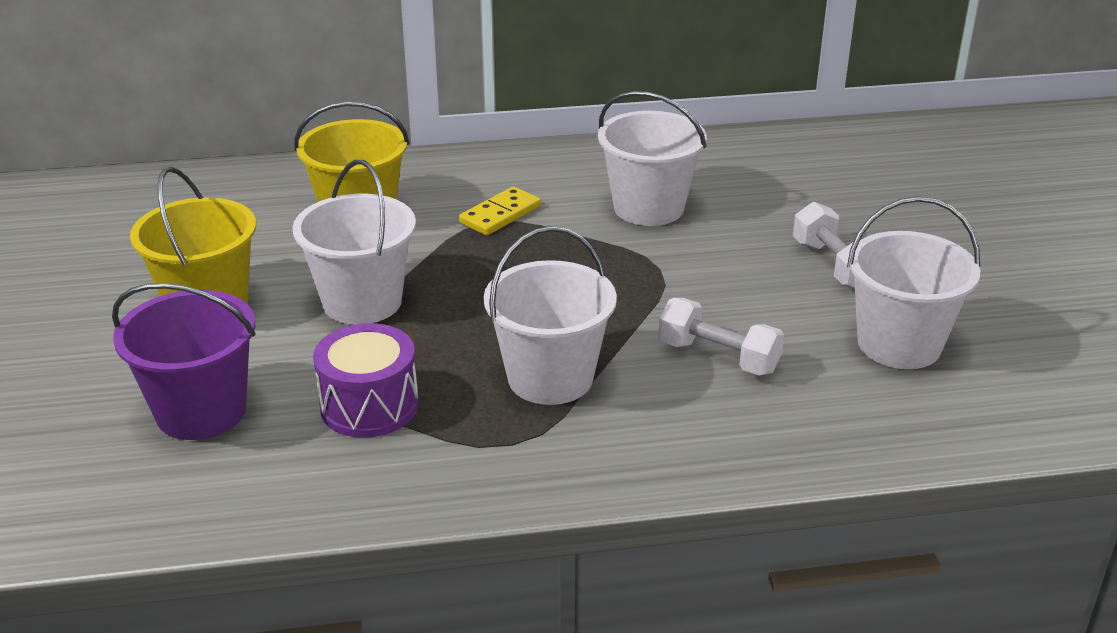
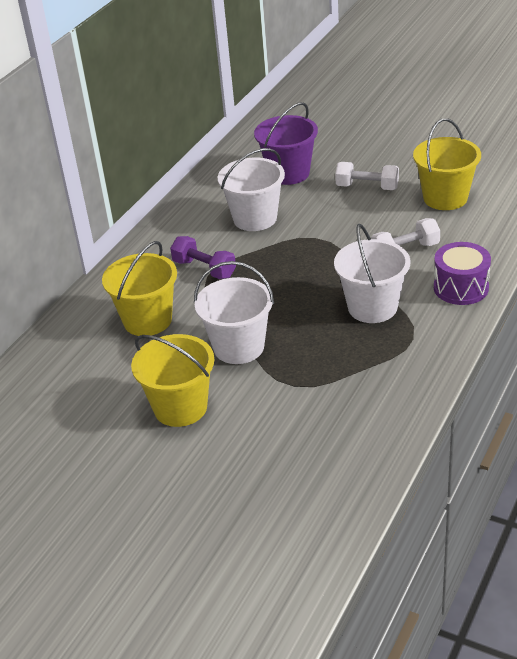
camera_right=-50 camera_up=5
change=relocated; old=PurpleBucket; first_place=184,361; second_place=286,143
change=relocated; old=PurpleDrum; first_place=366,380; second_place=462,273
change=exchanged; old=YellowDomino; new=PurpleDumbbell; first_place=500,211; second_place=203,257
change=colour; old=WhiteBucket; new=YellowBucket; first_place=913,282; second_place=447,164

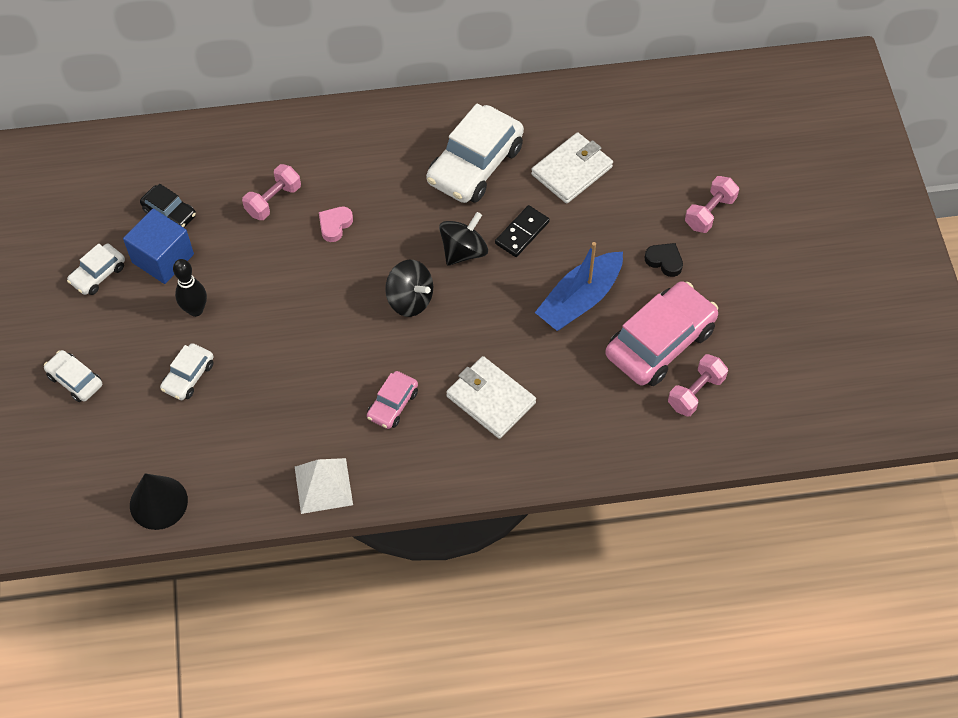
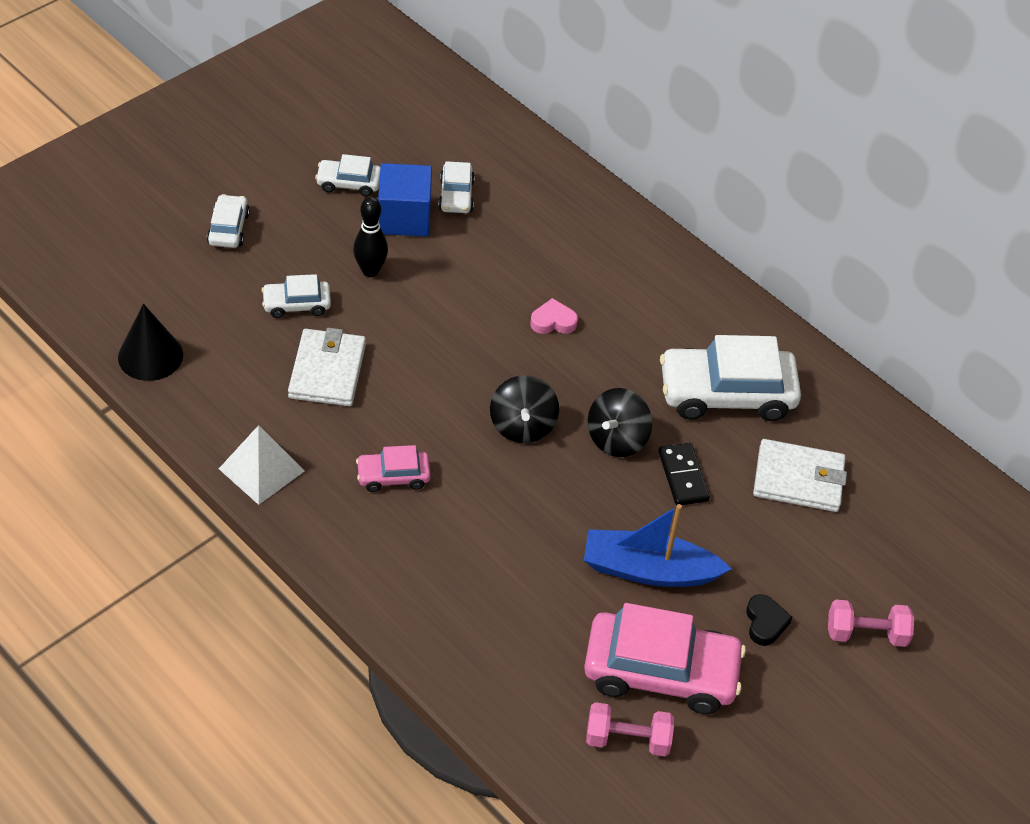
camera_right=50 camera_up=-10
change=colour; old=BlackCar; new=WhiteCar; first_place=168,206; second_place=456,187
change=missing; old=PinkDumbbell; first_place=271,192
change=spun; old=BlackSpinningTop; first_place=463,239; second_place=620,422; degrees=120
change=relocated; old=WhiteWallet; first_place=491,397; second_place=327,367
change=spun; old=BlackDomino; first_place=522,231; second_place=684,474; degrees=75

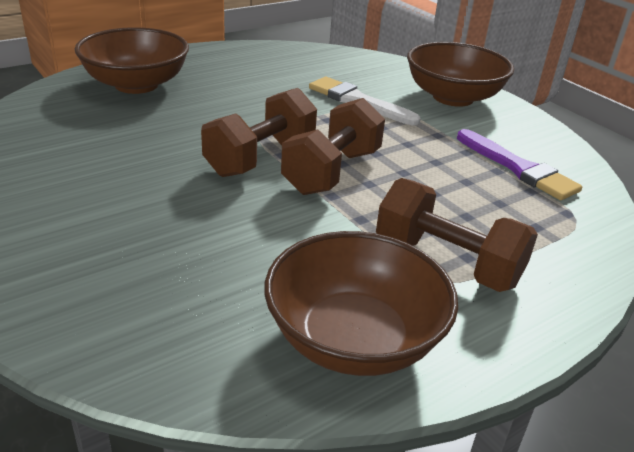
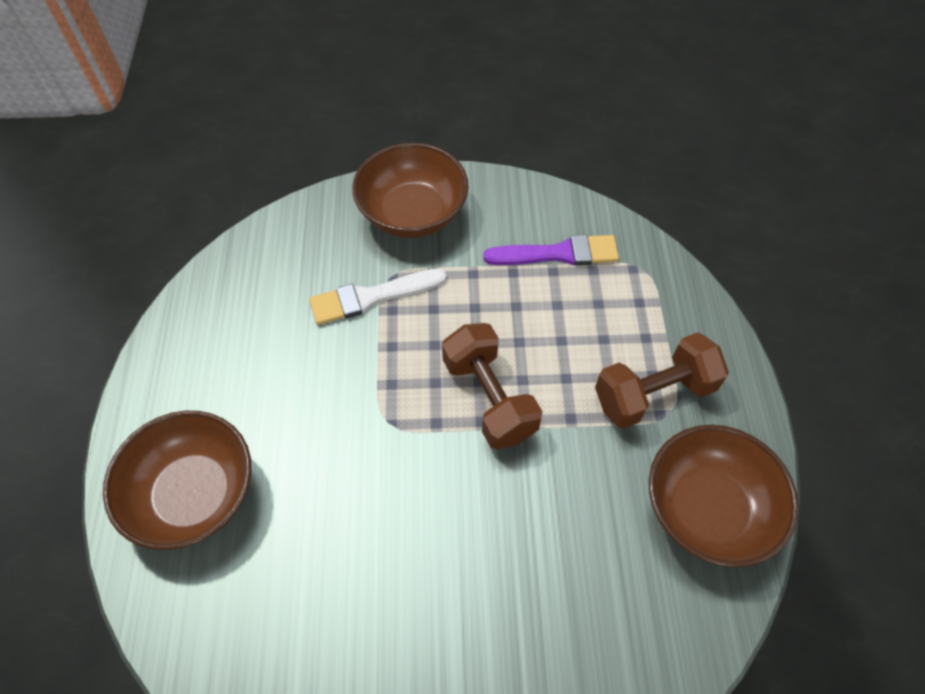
camera_right=-55 camera_up=25
change=missing; old=BrownDumbbell; first_place=259,132

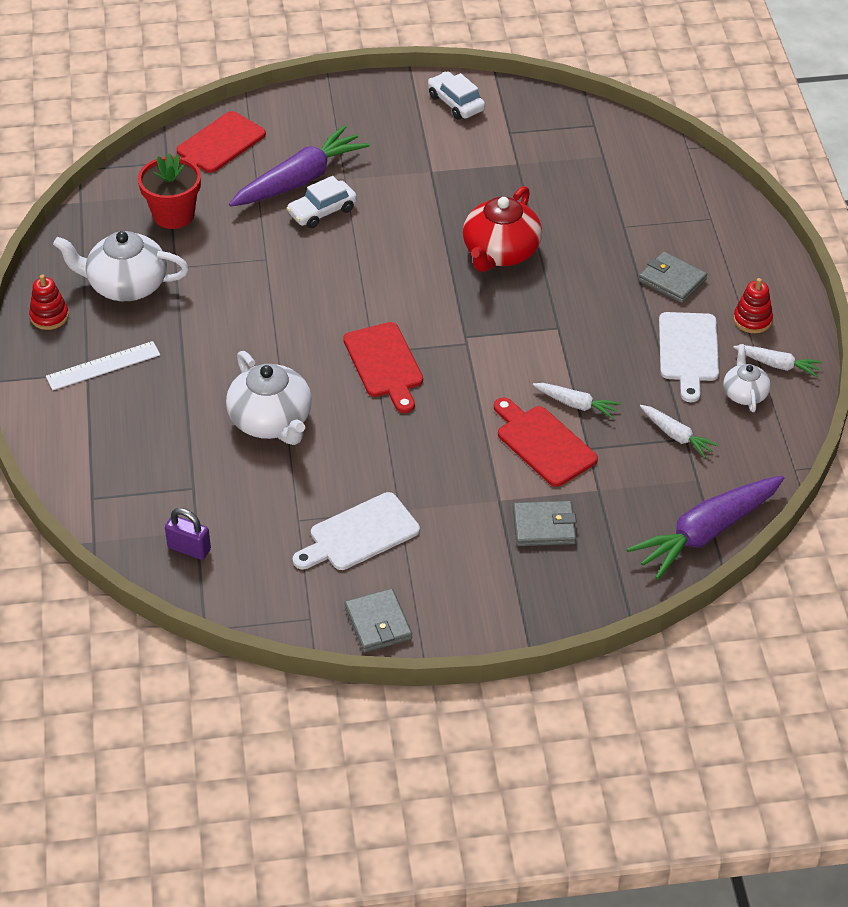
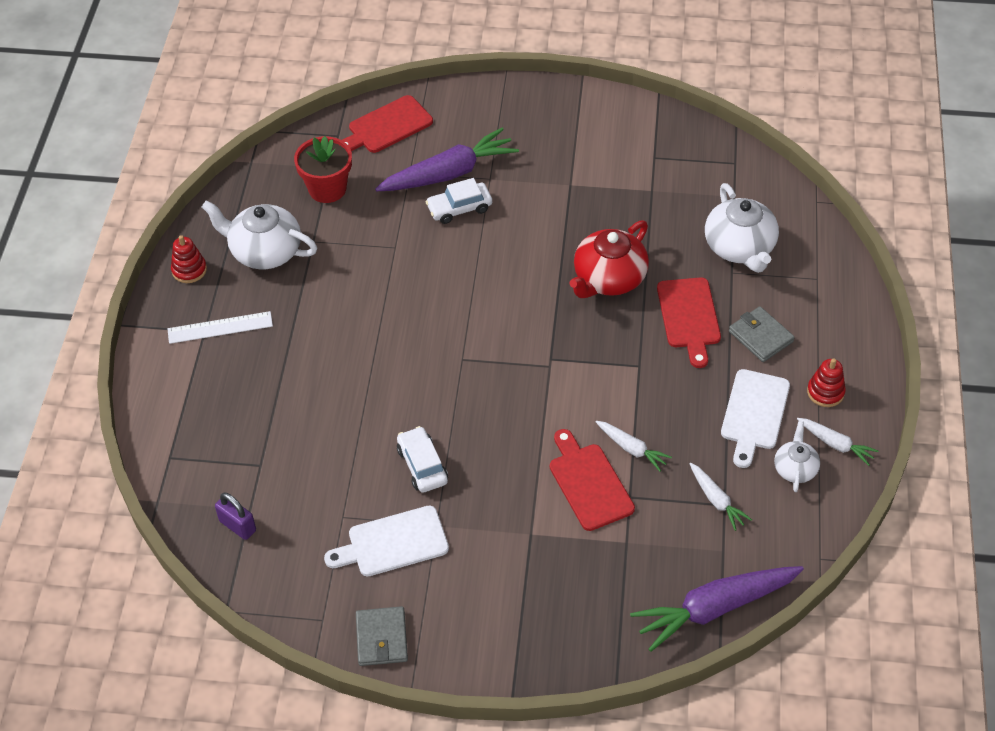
camera_right=15 camera_up=5
change=relocated; old=WhiteTeapot; first_place=269,398; second_place=742,228
change=relocated; old=RedCuttingBoard; first_place=383,367; second_place=689,322
change=relocated; old=WhiteCar; first_place=456,96; second_place=422,459
change=missing; old=GreyWallet; first_place=545,523

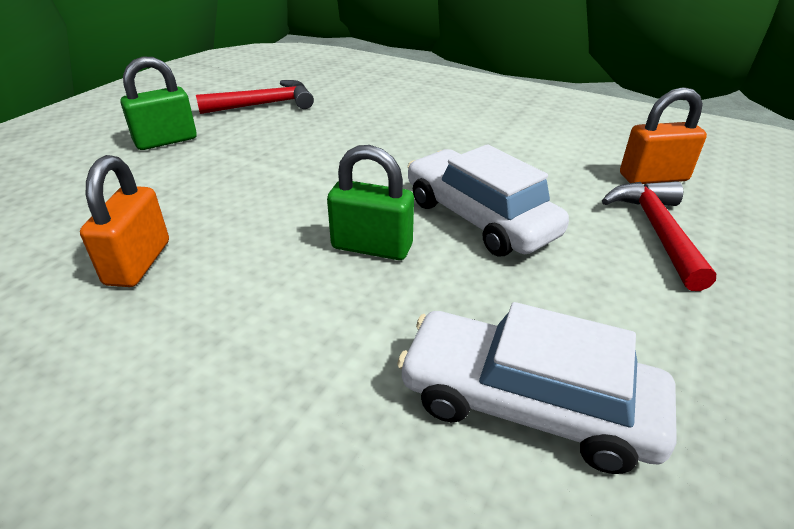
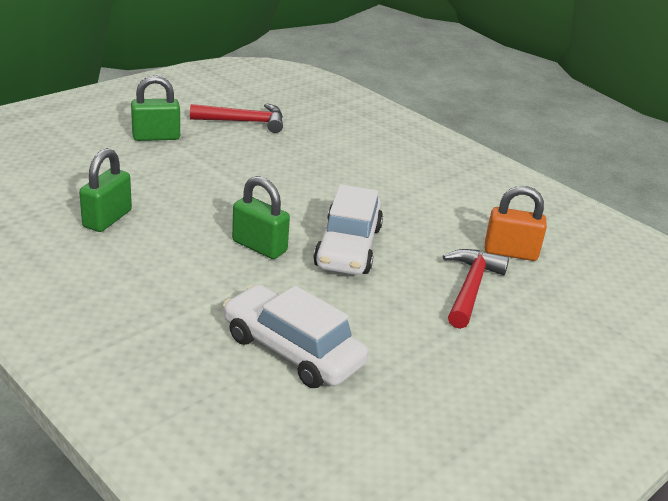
camera_right=15 camera_up=-5
change=colour; old=OrangePadlock; new=GreenPadlock; first_place=124,221; second_place=105,190
change=spun; old=WhiteCar; first_place=488,200; second_place=348,229; degrees=-150

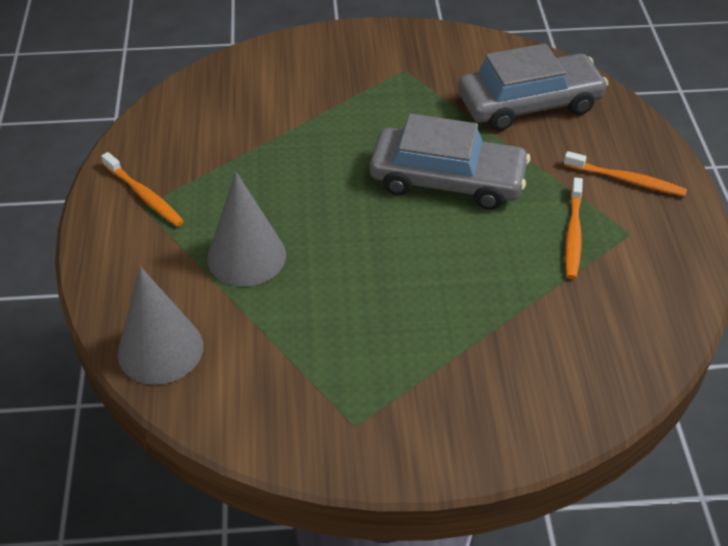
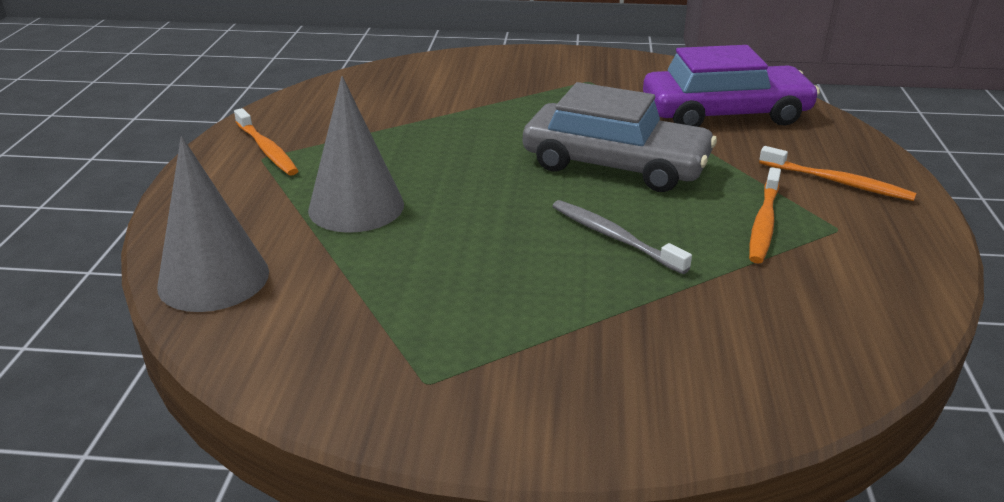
camera_right=10 camera_up=-15
change=colour; old=GreyCar; new=PurpleCar; first_place=533,87; second_place=731,86
change=appeared; new=GreyToothbrush; second_place=622,237

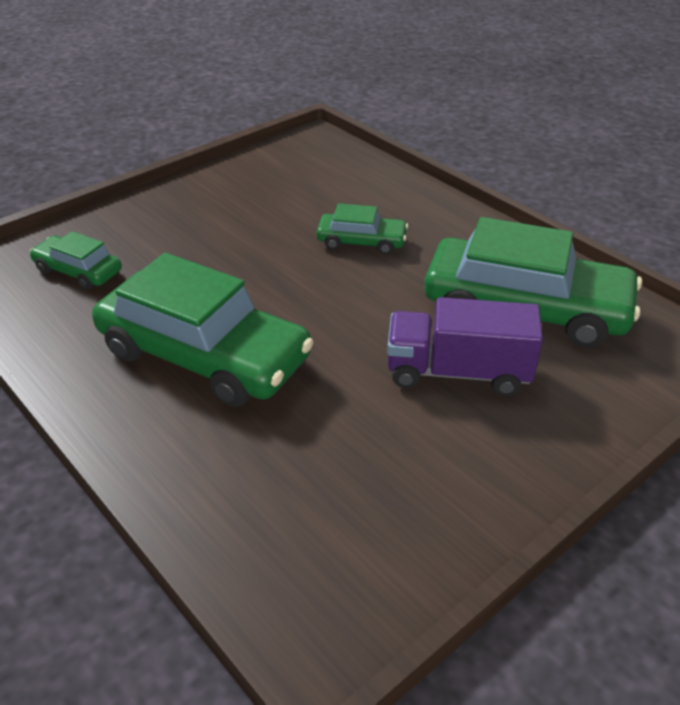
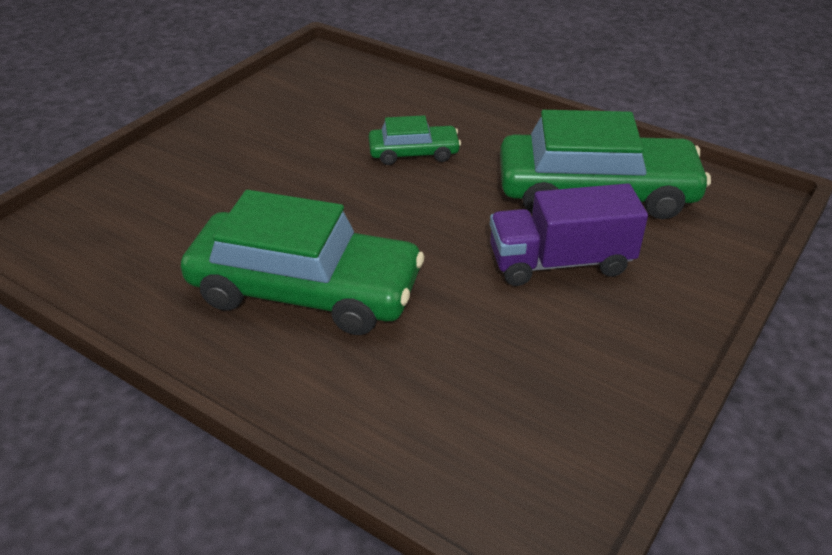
camera_right=-15 camera_up=0
change=missing; old=GreenCar; first_place=76,260

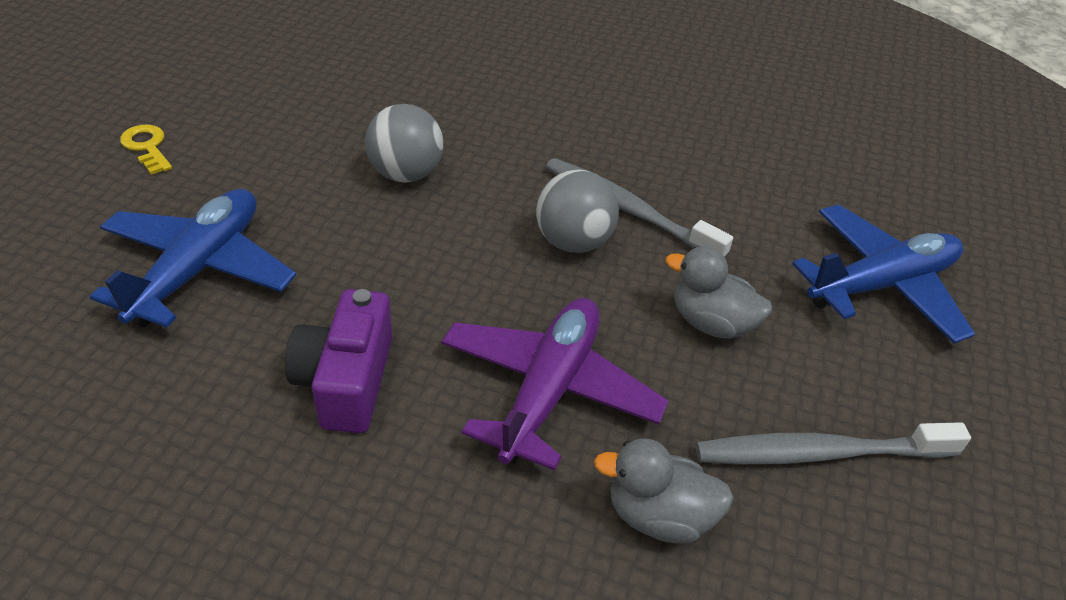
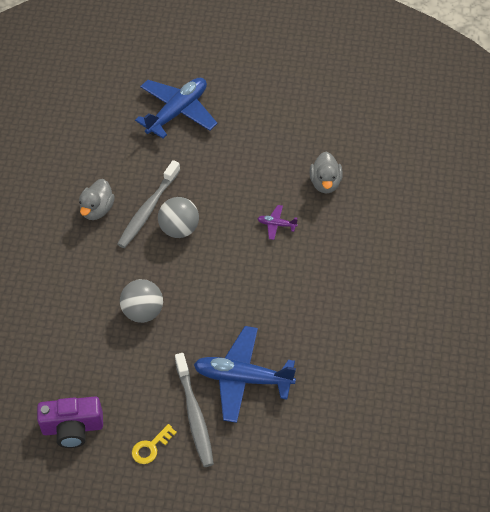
camera_right=-95 camera_up=10
change=relocated; old=PurpleCamera; first_place=338,361; second_place=70,422
change=size; old=PurplePlane; first_place=555,384; second_place=277,222; factor=0.43
change=relocated; old=GreyDuck; first_place=718,292; second_place=97,199
change=relocated; old=GreyToothbrush; first_place=833,443; second_place=194,410
change=spun; old=BluePlane; first_place=883,274; second_place=176,108; degrees=75

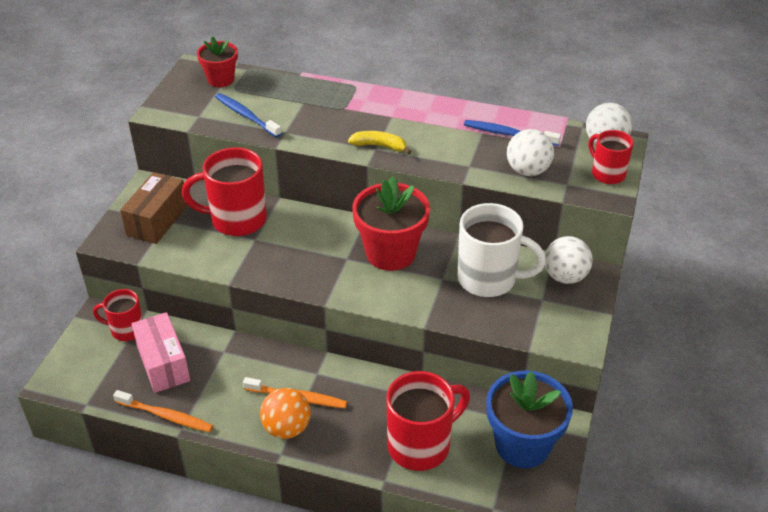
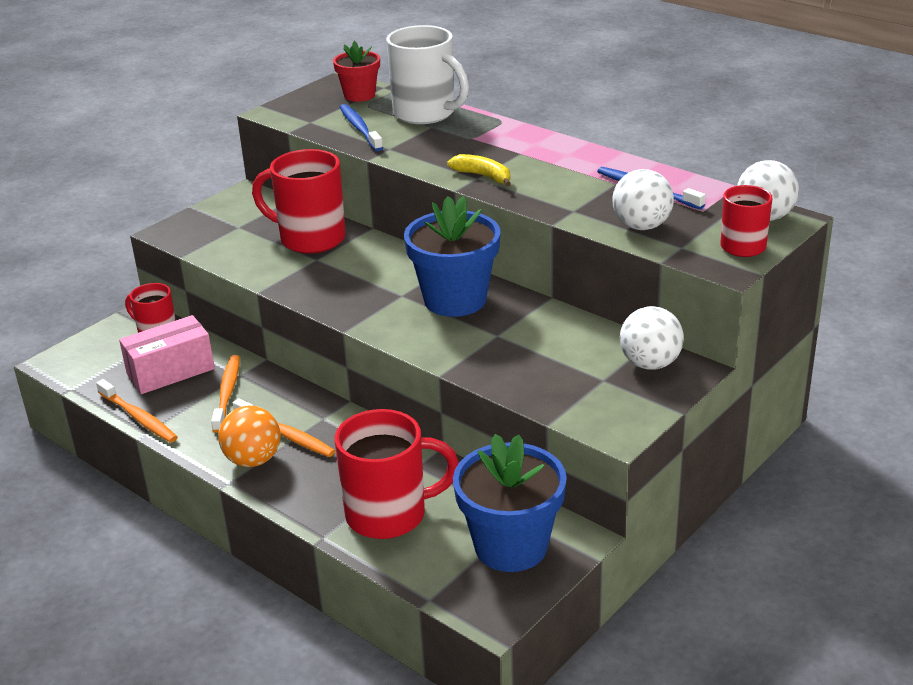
camera_right=25 camera_up=-10
change=missing; old=BrownBox; first_place=154,208
change=spun; old=PinkBox; first_place=160,352; second_place=167,354; degrees=60
change=colour; old=RedFlowerPot; new=BlueFlowerPot; first_place=391,223; second_place=452,256
change=relocated; old=WhiteMug; first_place=501,250; second_place=427,74
change=appeared; new=OrangeToothbrush; second_place=225,394

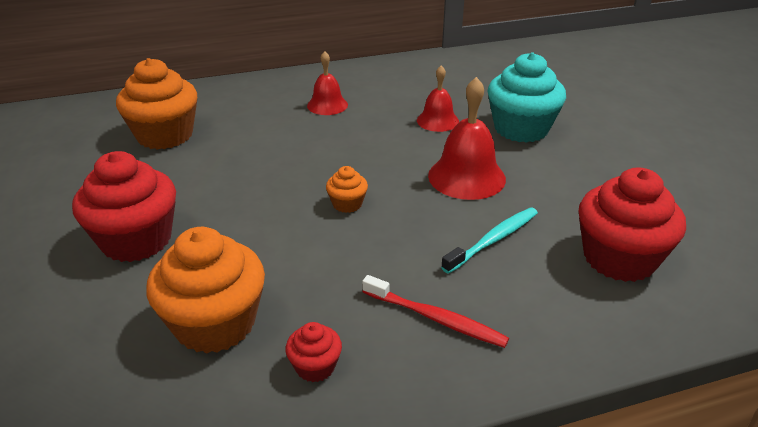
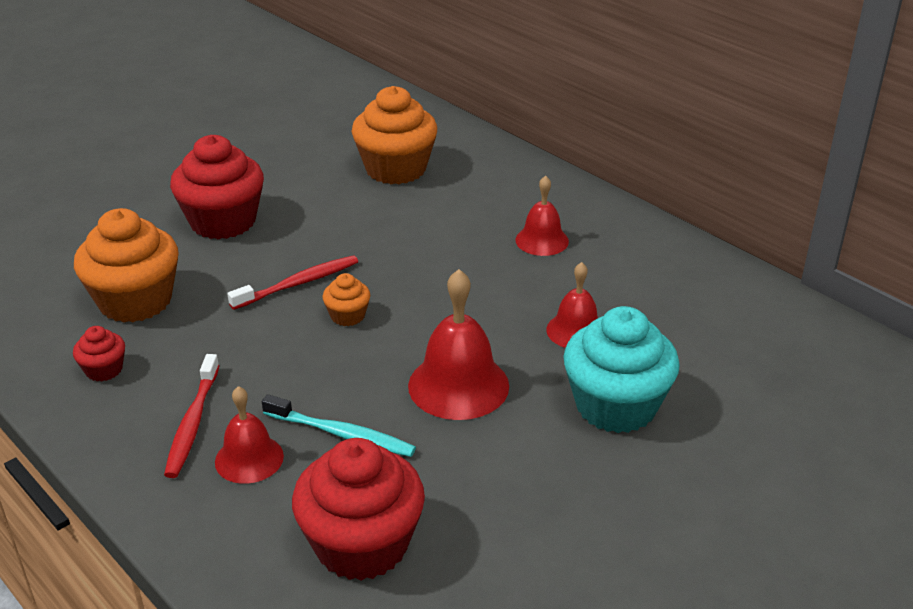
camera_right=65 camera_up=0
change=appeared; new=RedBell; second_place=249,435
change=appeared; new=RedToothbrush; second_place=292,282

